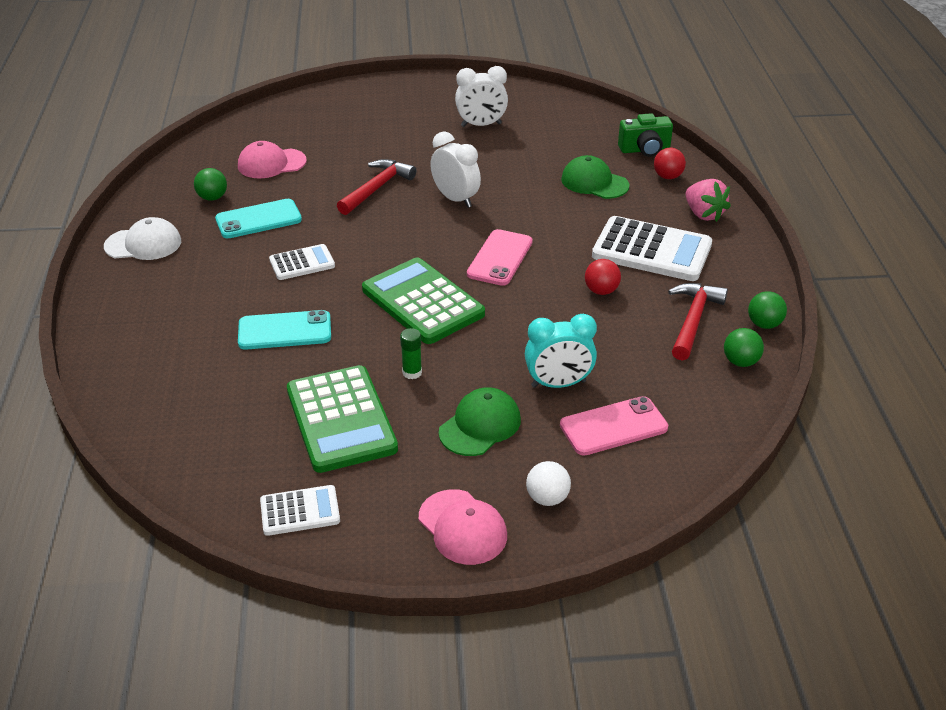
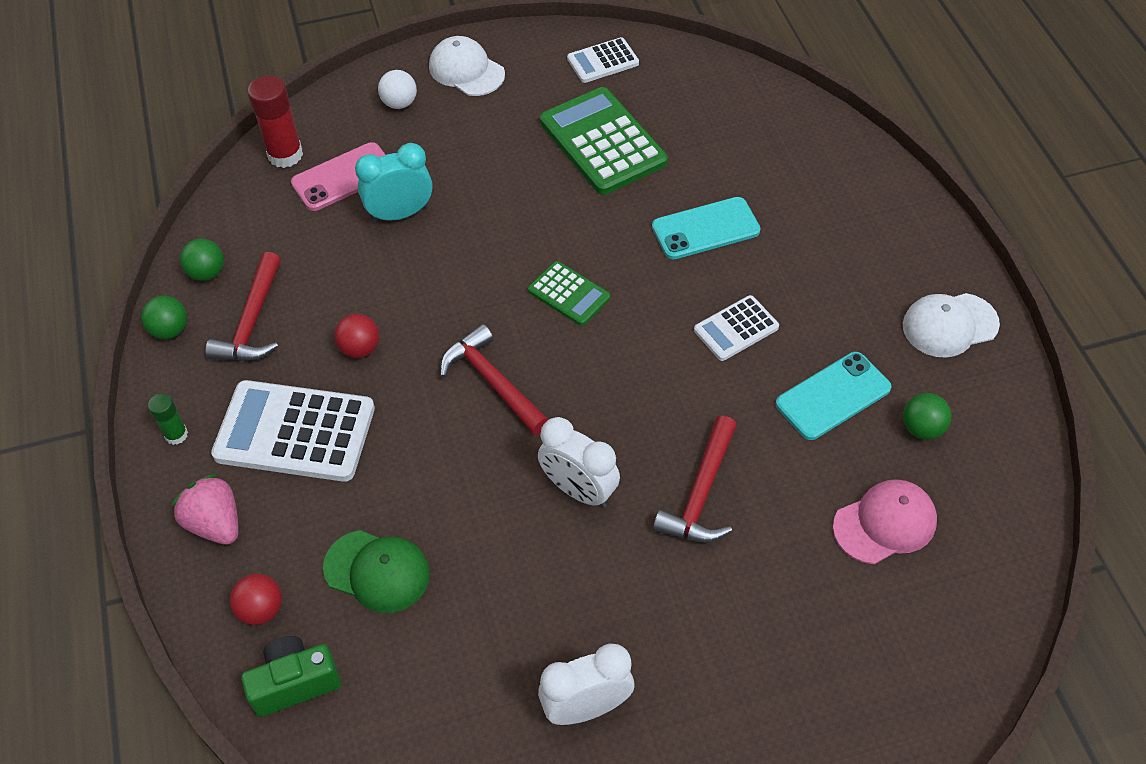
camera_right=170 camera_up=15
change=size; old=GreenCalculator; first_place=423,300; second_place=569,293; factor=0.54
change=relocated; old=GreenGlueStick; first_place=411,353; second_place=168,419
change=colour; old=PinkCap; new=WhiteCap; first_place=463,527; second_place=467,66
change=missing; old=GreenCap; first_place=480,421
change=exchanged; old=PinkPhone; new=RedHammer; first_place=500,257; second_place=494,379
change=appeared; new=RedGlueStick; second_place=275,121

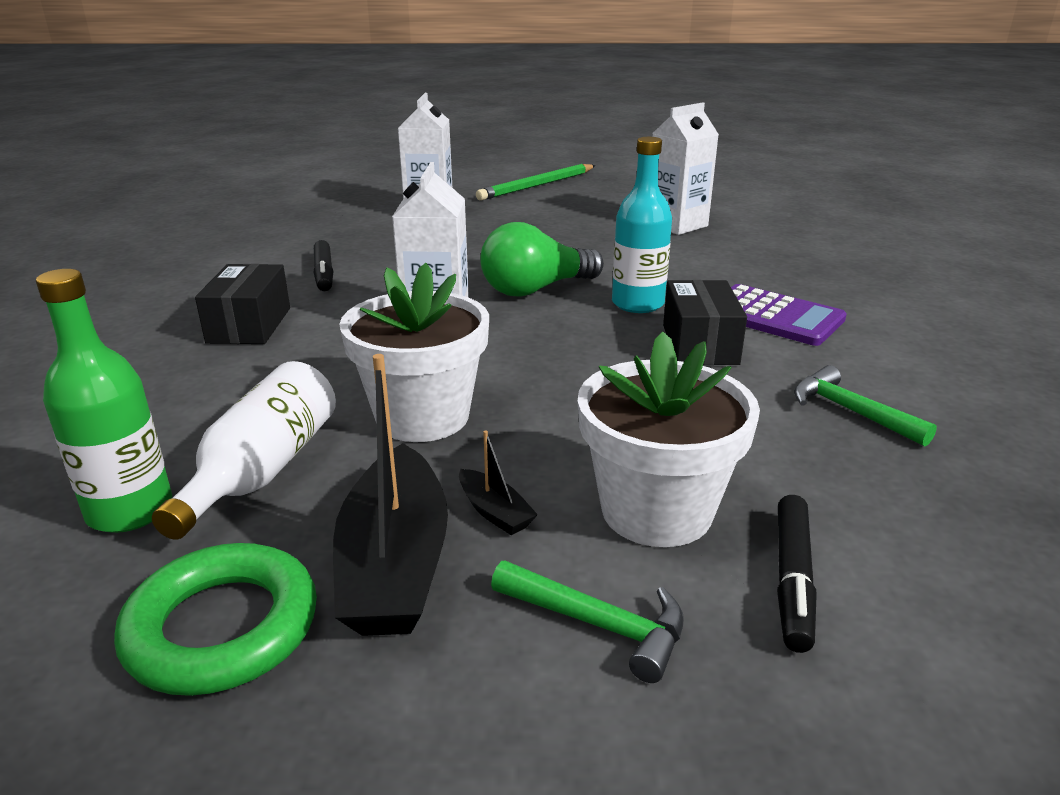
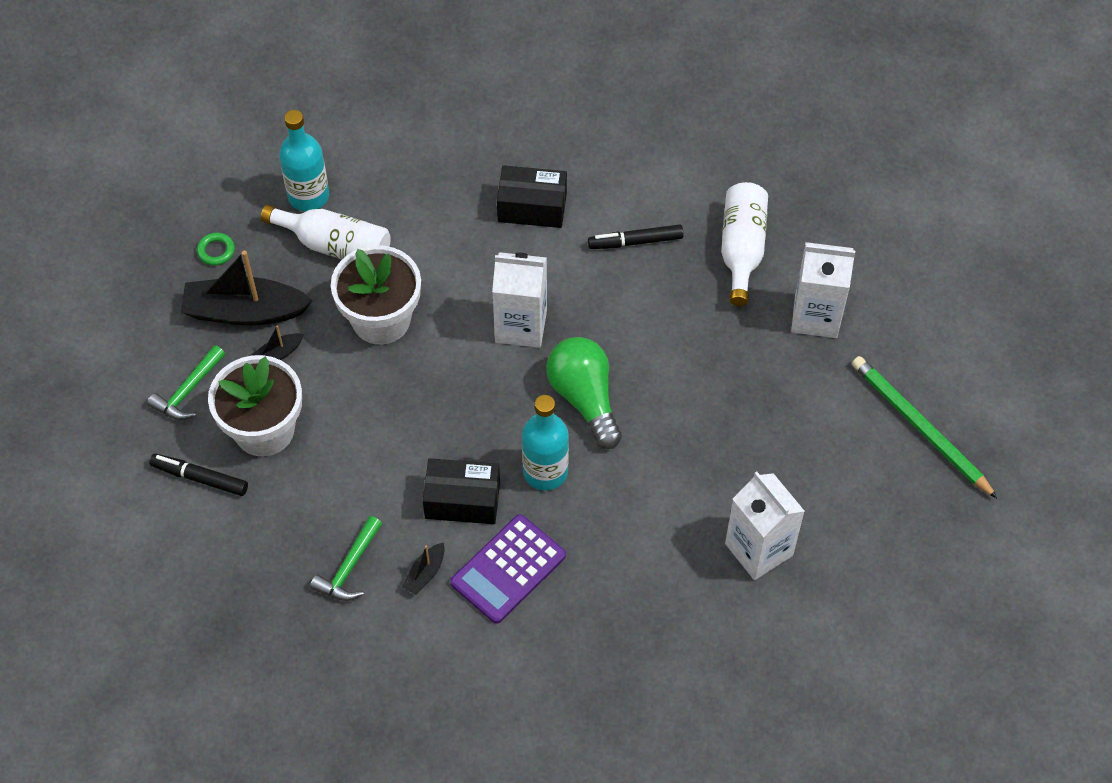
camera_right=95 camera_up=30
change=colour; old=GreenBottle; new=TurquoiseBottle; first_place=104,401; second_place=304,160
change=size; old=GreenRing; first_place=215,619; second_place=216,249; factor=0.47
change=spun; old=GreenHammer; first_place=865,406; second_place=346,558; degrees=150
change=appeared; new=BlackBoat; second_place=423,568
change=appeared; new=WhiteBottle; second_place=744,244

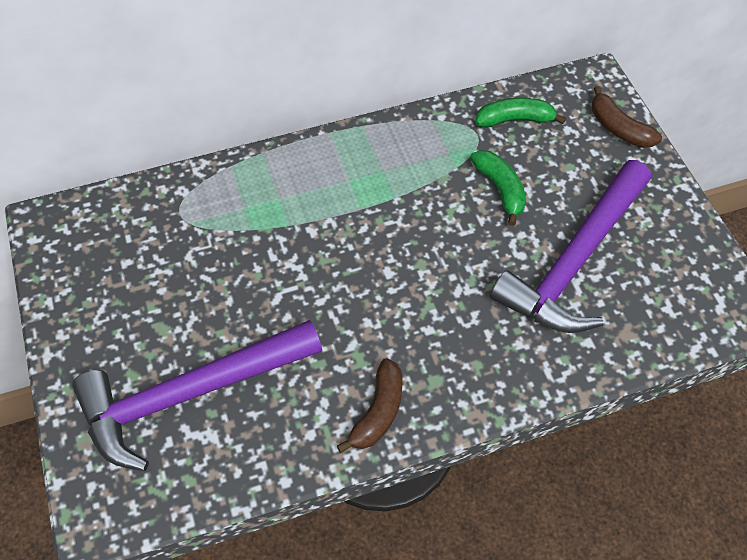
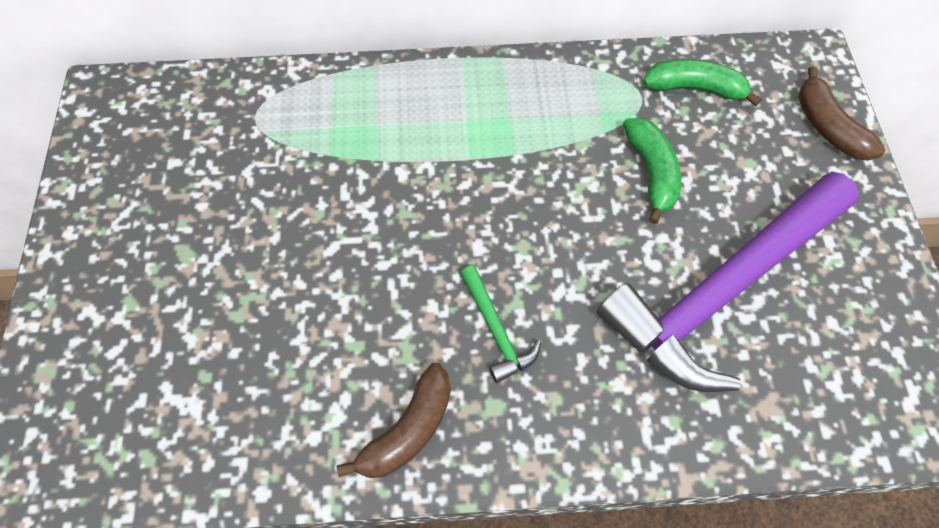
camera_right=15 camera_up=5
change=missing; old=PurpleHammer; first_place=197,395
change=appeared; new=GreenHammer; second_place=500,324

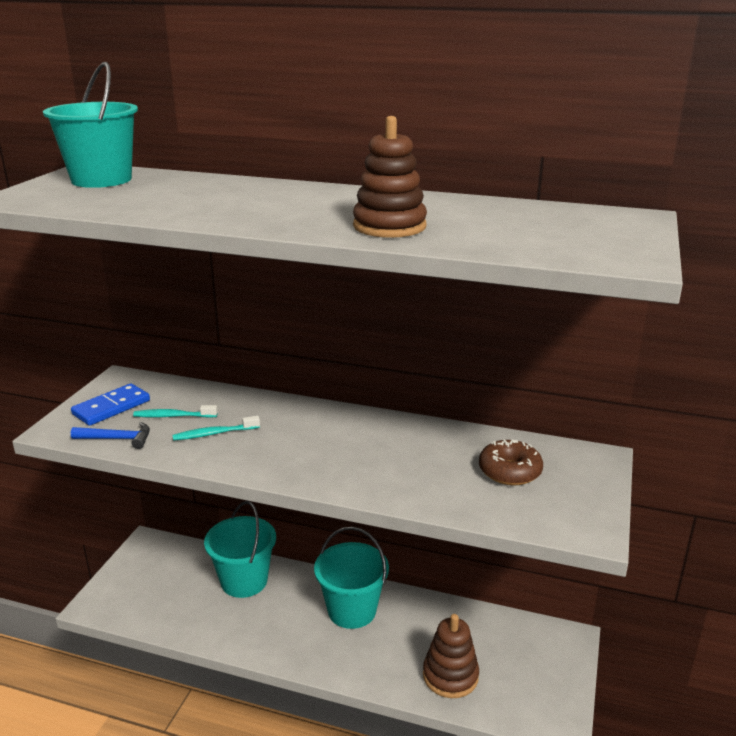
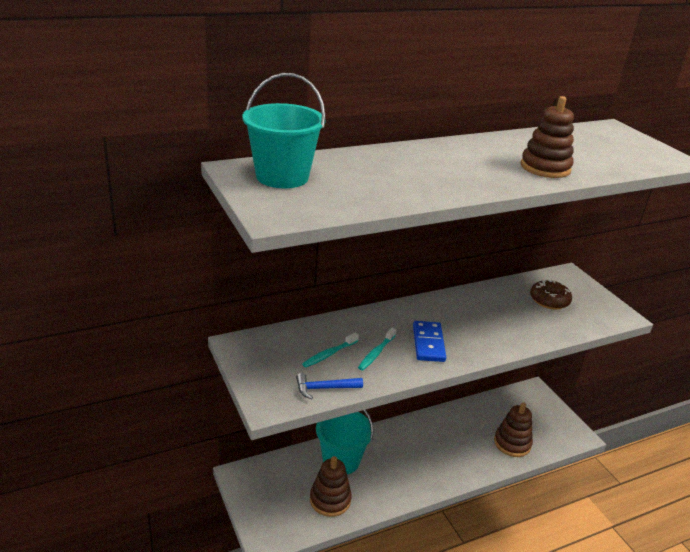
camera_right=-45 camera_up=5
change=relocated; old=BlueDomino; first_place=110,404; second_place=429,341
change=spun; old=BlueHammer; first_place=110,435; second_place=329,386; degrees=-150
change=missing; old=TurquoiseBucket; first_place=351,578
change=appeared; new=BrownStackingToy; second_place=331,486

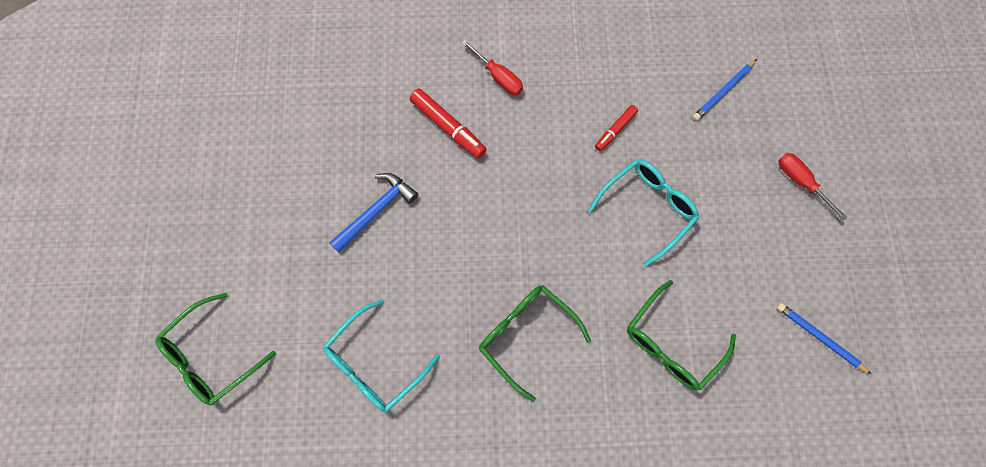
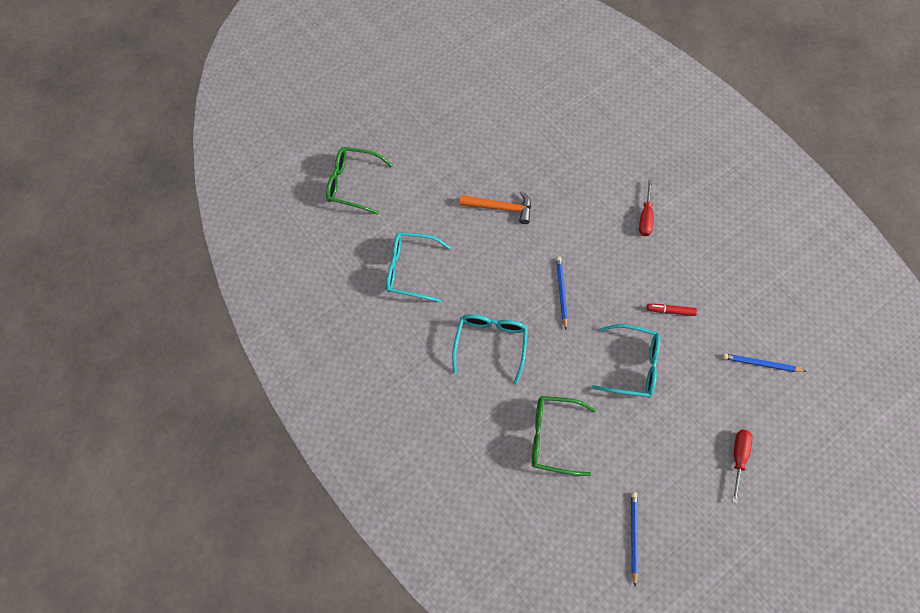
camera_right=55 camera_up=-5
change=colour; old=BlueHammer; new=OrangeHammer; first_place=373,212; second_place=495,207
change=missing; old=RedMarker; first_place=448,124
change=colour; old=GreenGlasses; new=TurquoiseGlasses; first_place=535,343; second_place=490,349
change=appeared; new=BluePencil; second_place=562,293

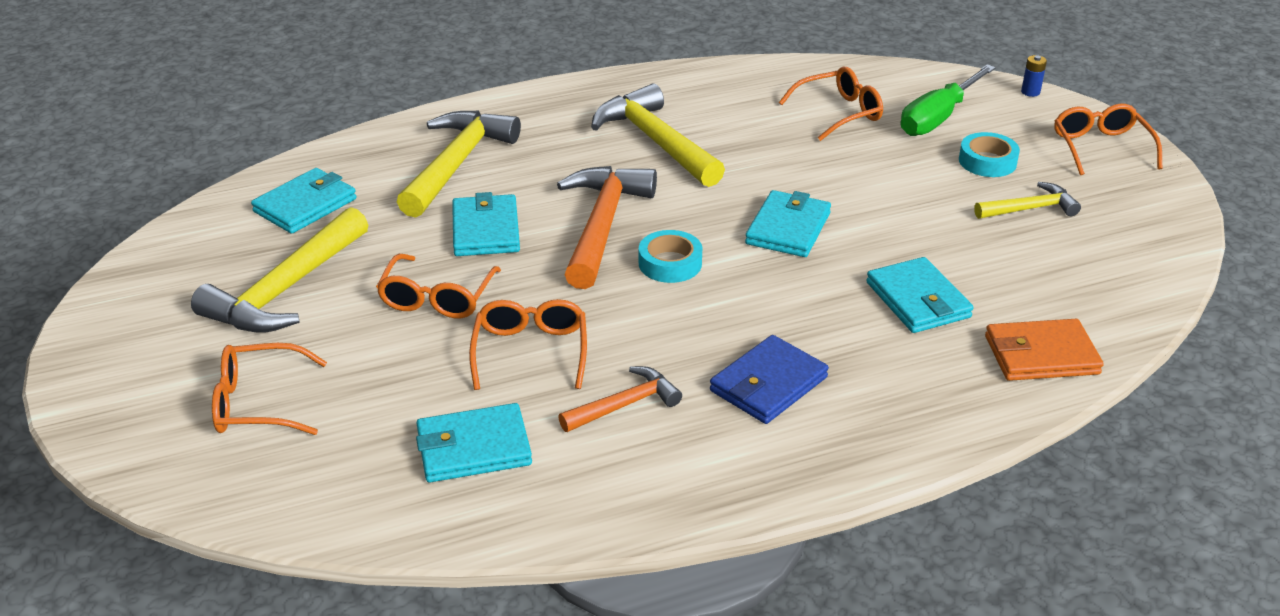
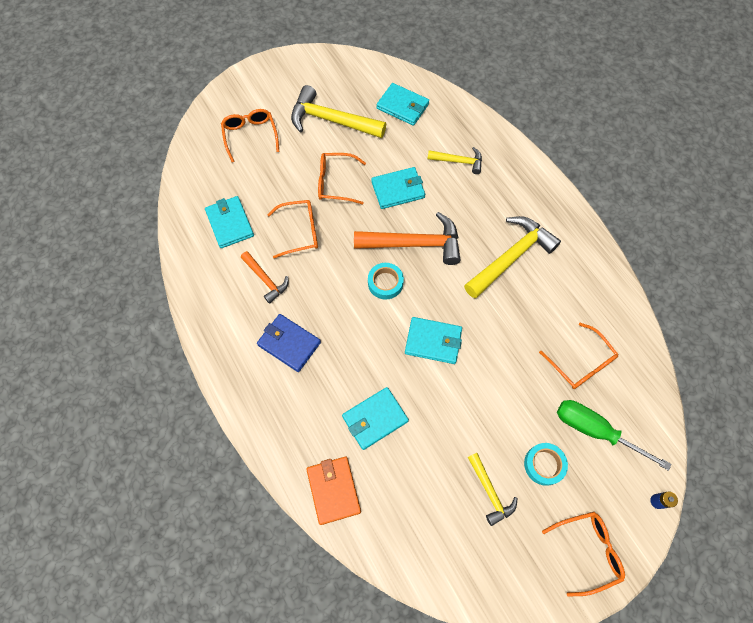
camera_right=80 camera_up=30
change=size; old=YellowHammer; first_place=459,164; second_place=454,160; factor=0.55

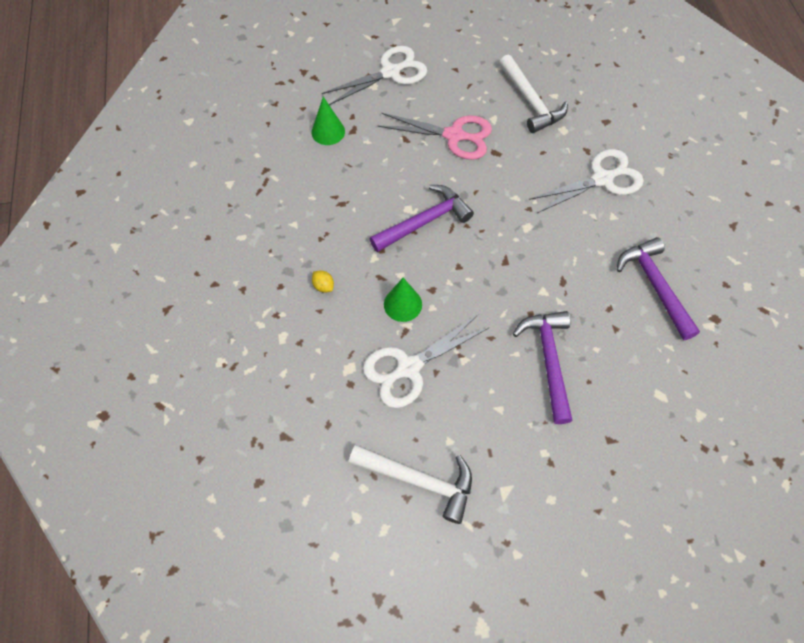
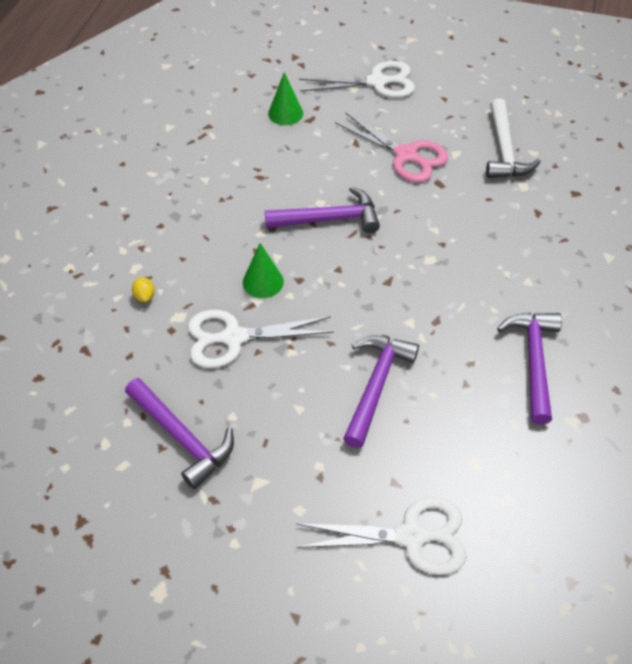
camera_right=25 camera_up=-10
change=relocated; old=YellowLemon; first_place=323,281; second_place=143,289
change=colour; old=WhiteHammer; new=PurpleHammer; first_place=410,484; second_place=179,433
change=relocated; old=WhiteScissors; first_place=586,181; second_place=381,536

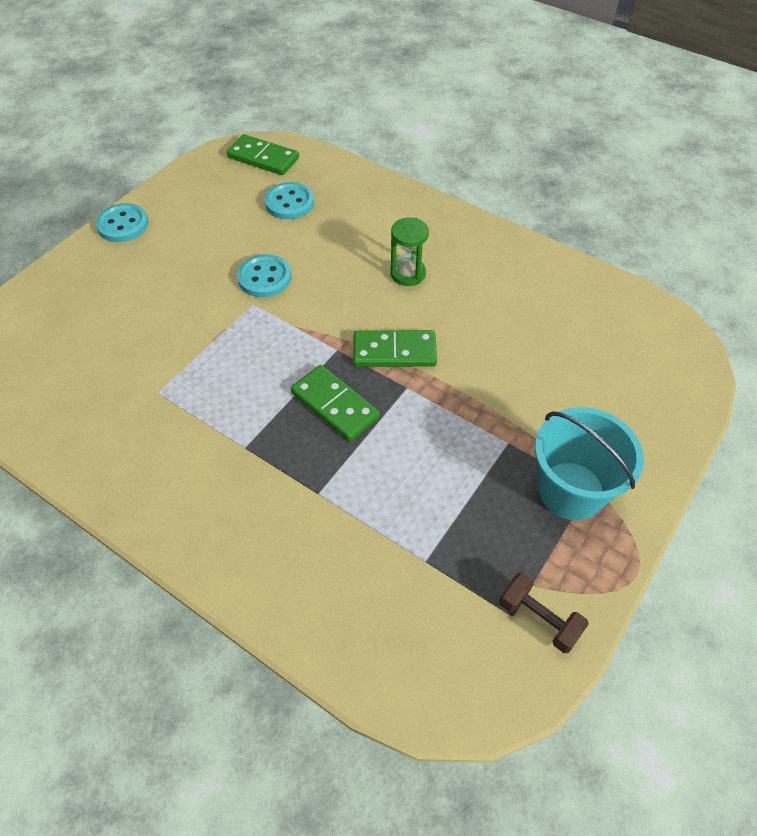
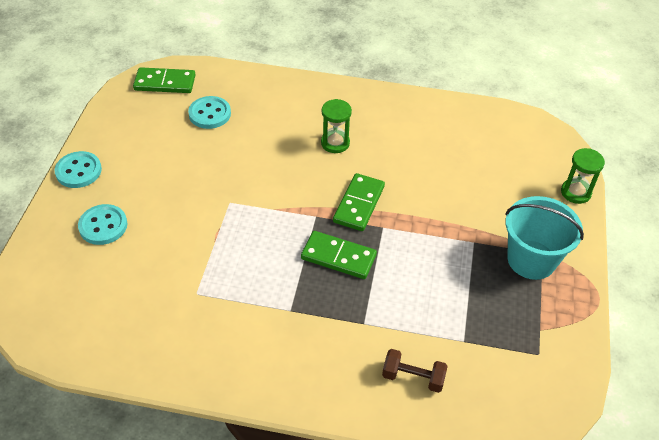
camera_right=-25 camera_up=-5
change=relocated; old=TurquoiseButton; first_place=264,275; second_place=102,224
change=spun; old=GreenDomino; first_place=395,348; second_place=359,202; degrees=-45
change=relocated; old=BrownDumbbell; first_place=544,612; second_place=415,371
change=appeared; new=GreenHourglass; second_place=583,176

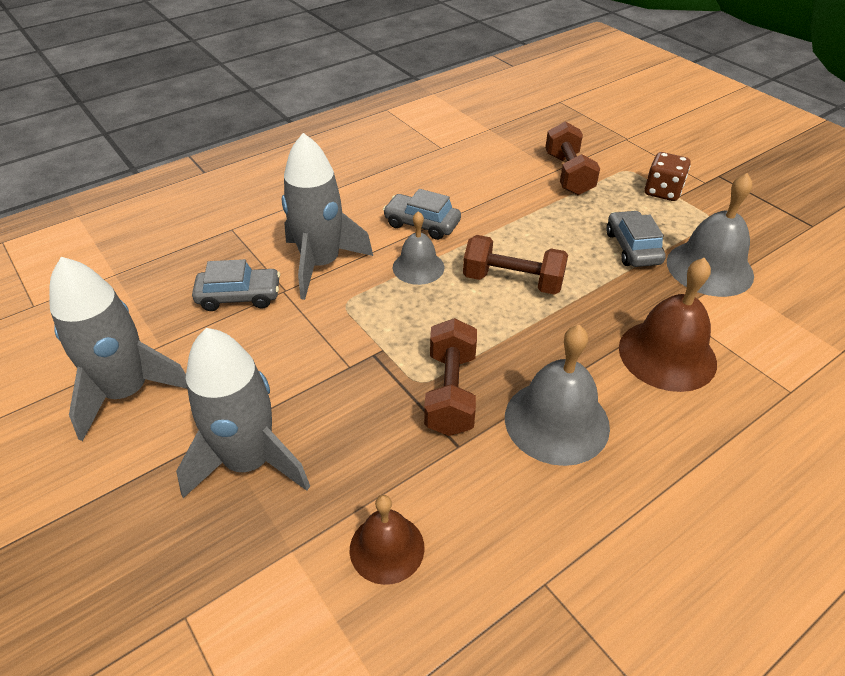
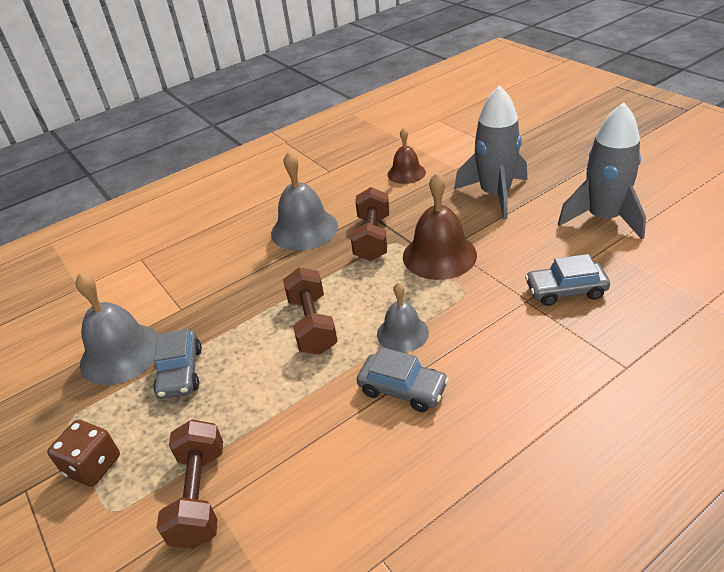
camera_right=-175 camera_up=-5
change=missing; old=GreyRocket; first_place=327,216
change=spun; old=BrownDumbbell; first_place=515,265; second_place=310,311; degrees=60
change=relocated; old=BrownBell; first_place=668,325; second_place=440,226

